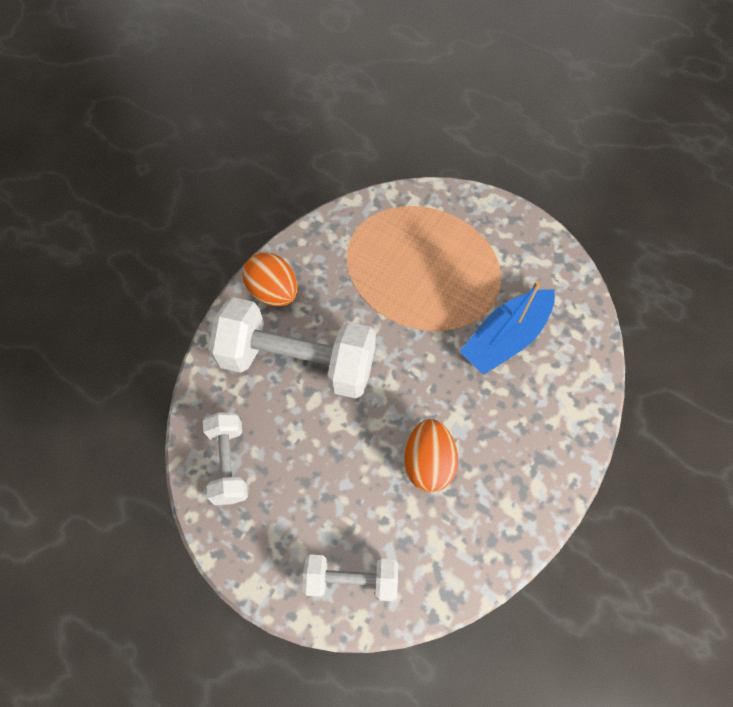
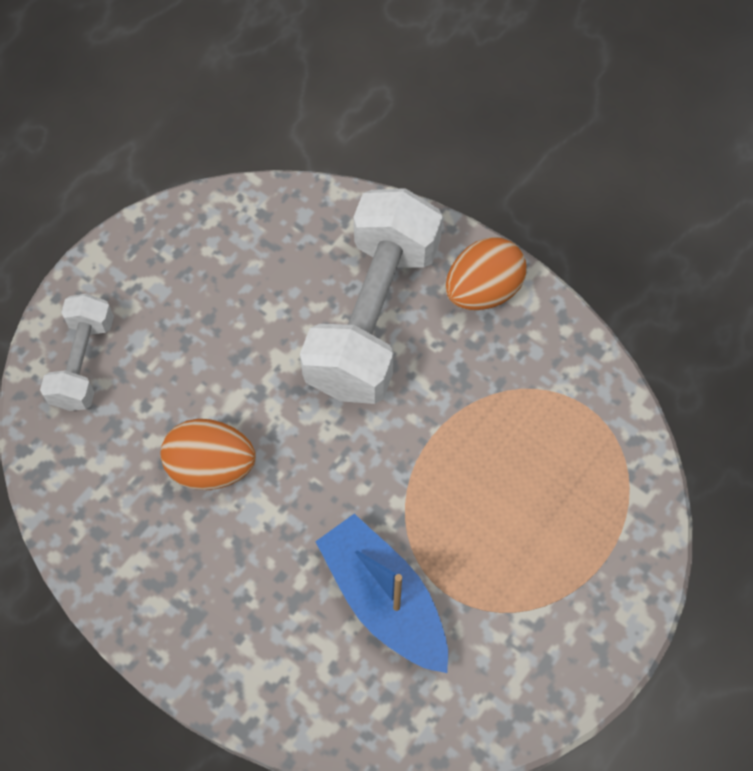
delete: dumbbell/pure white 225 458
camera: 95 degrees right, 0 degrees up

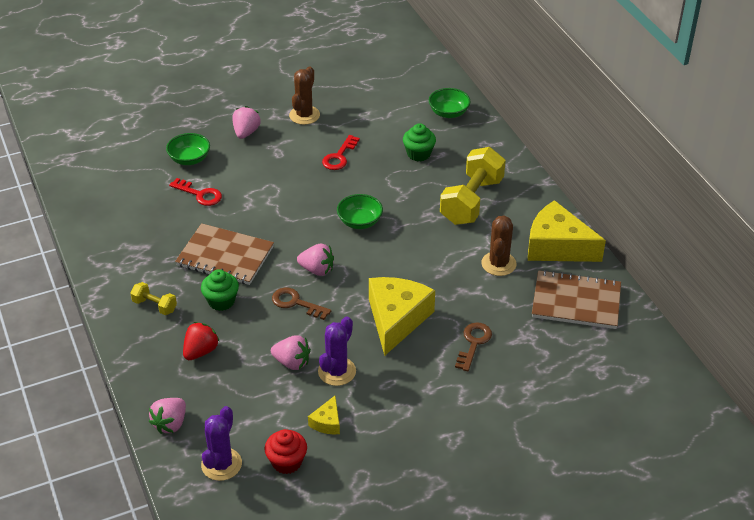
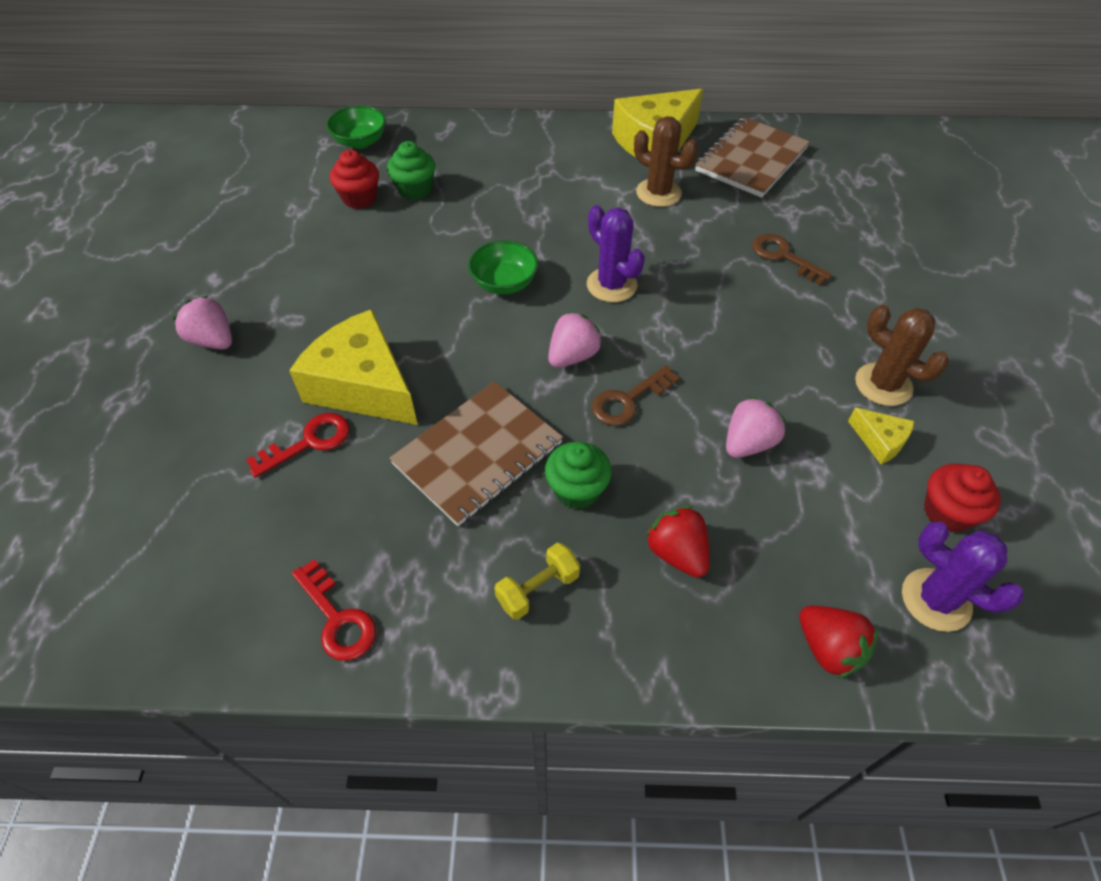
delete: deep dish/leaf-green 188 149; dumbbell/bright yellow 473 186
insert: muffin/crimson 354 179
move: cactus/dark brown 304 95 to 902 355; cactus/violet 337 351 to 616 253; key/crimson 341 152 to 334 610; cheese/bright yellow 402 316 to 353 367
recolor: berry/rose-pink 167 416 to berry/crimson 838 642
camera: 65 degrees left, 10 degrees up

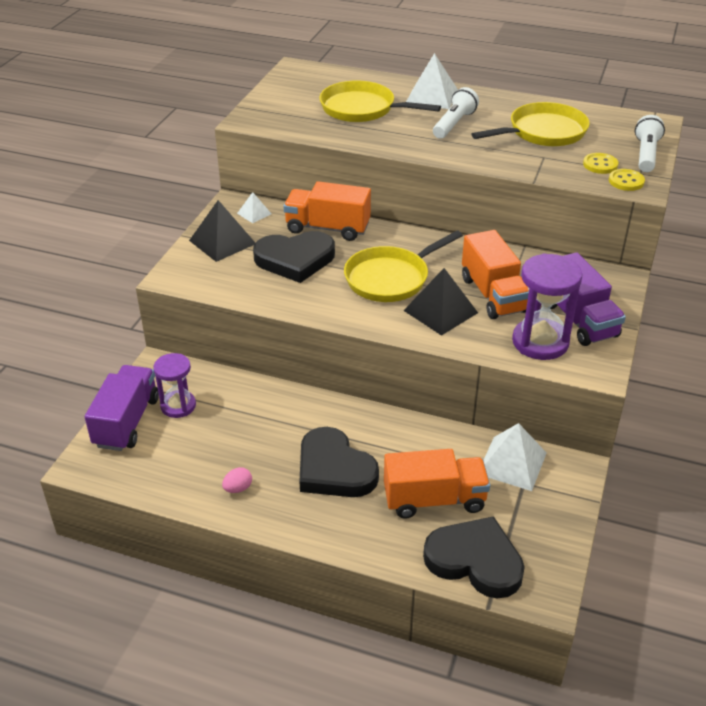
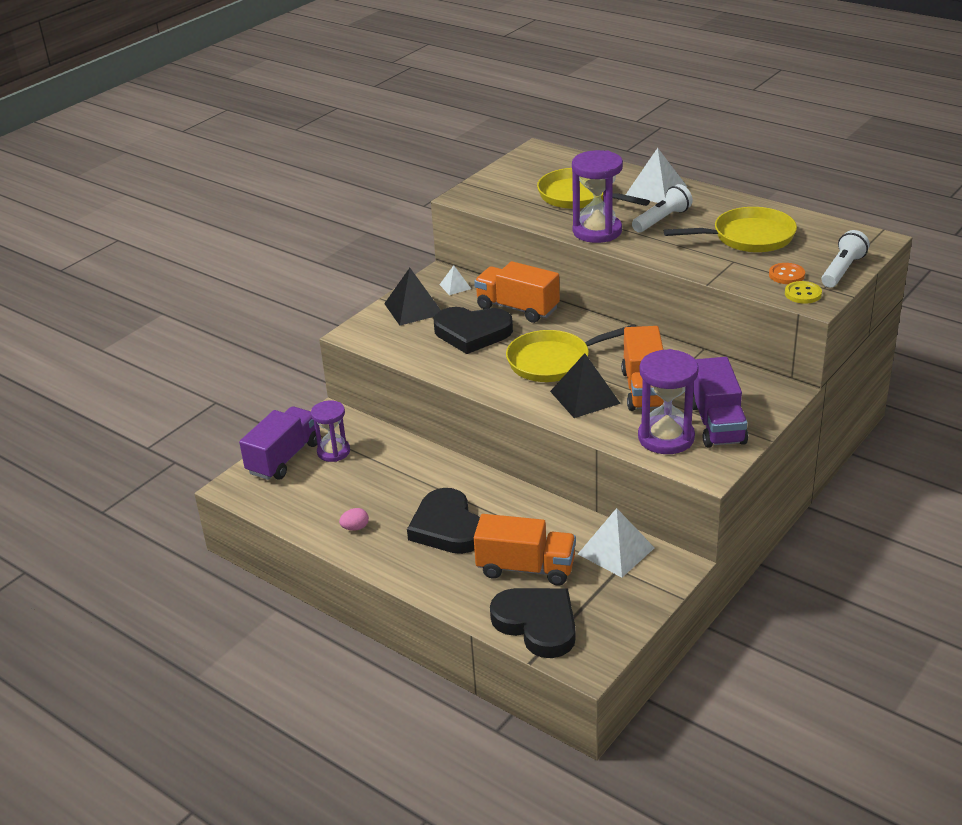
insert: sand timer/violet 597 196
recolor: sewing button/bright yellow 600 163 to sewing button/bright orange 787 273
camera: 20 degrees right, 5 degrees down

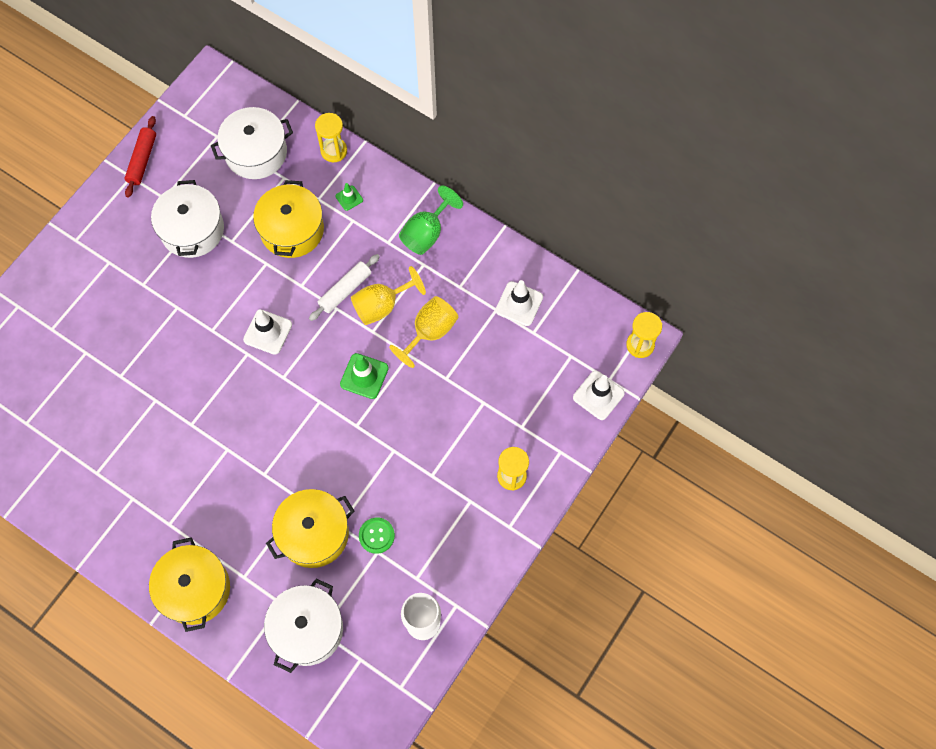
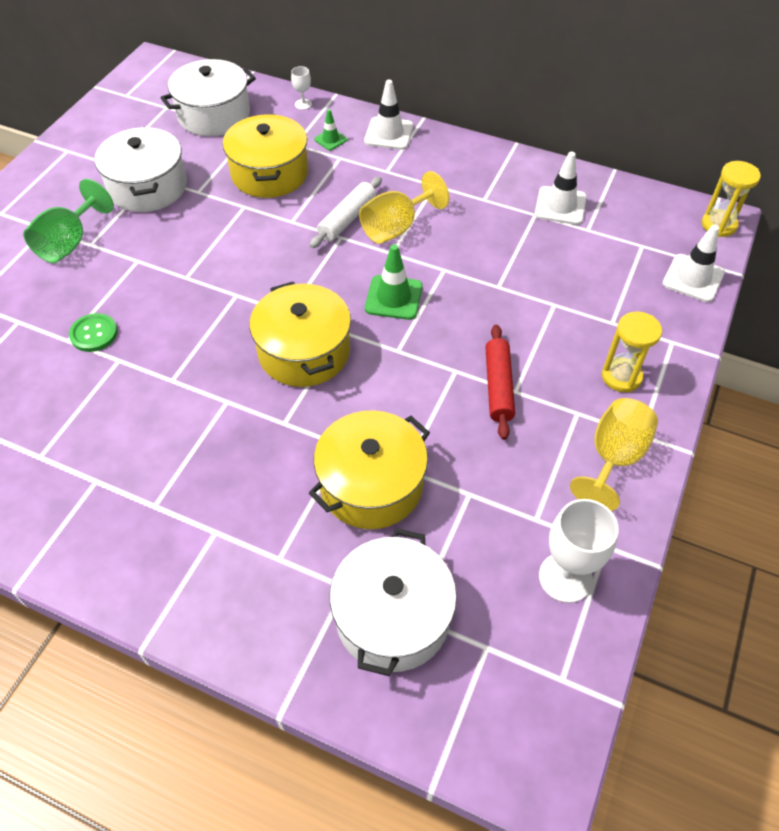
move: rolling pin/crimson 140 157 to 500 382; pot/bright yellow 189 584 to 300 334; safety cone/pure white 267 332 to 389 115; sewing button/leaf-green 377 536 to 93 332; chalice/bright yellow 424 332 to 614 454; chalice/leaf-green 431 220 to 68 221
replace: sand timer/bright yellow 331 137 to chalice/pure white 301 88
camera: 10 degrees left, 15 degrees down

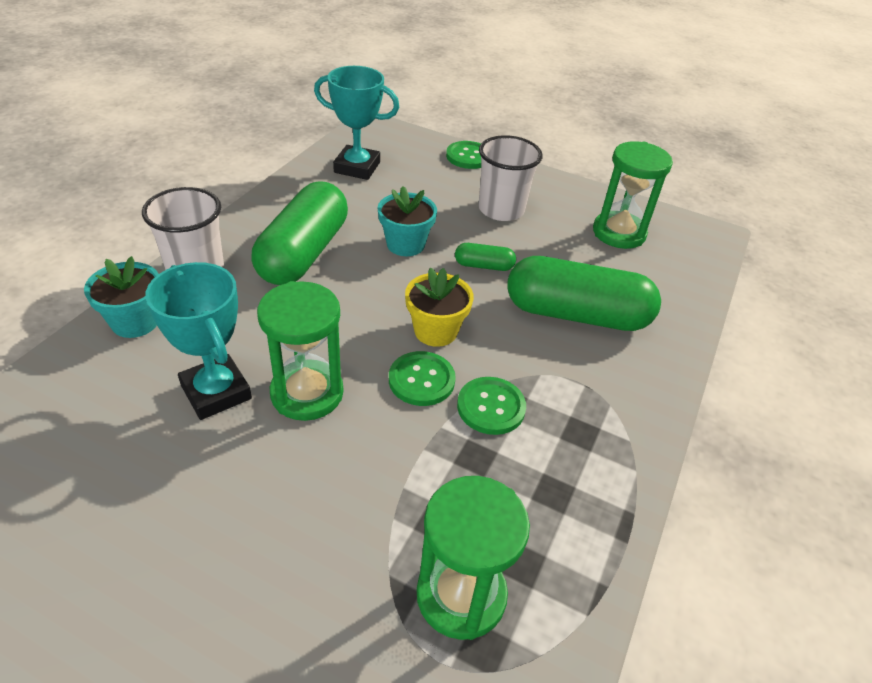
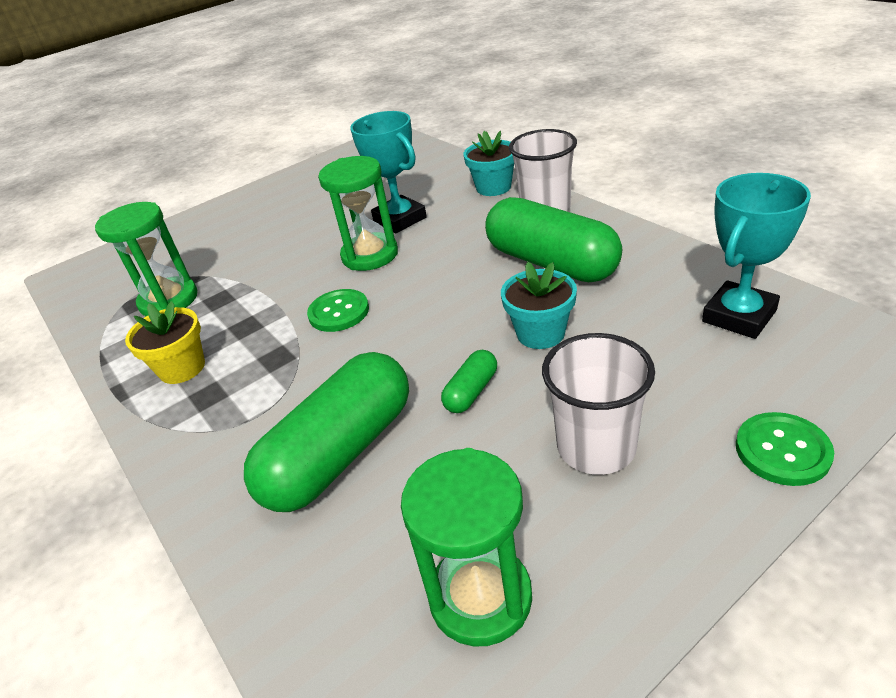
delete: sewing button/leaf-green 491 406
move: plant pot/bright yellow 439 307 to 165 342
rotate: award cup/turquoise 198 341 = 388 172 60 degrees clockwise
camera: 125 degrees right, 5 degrees down

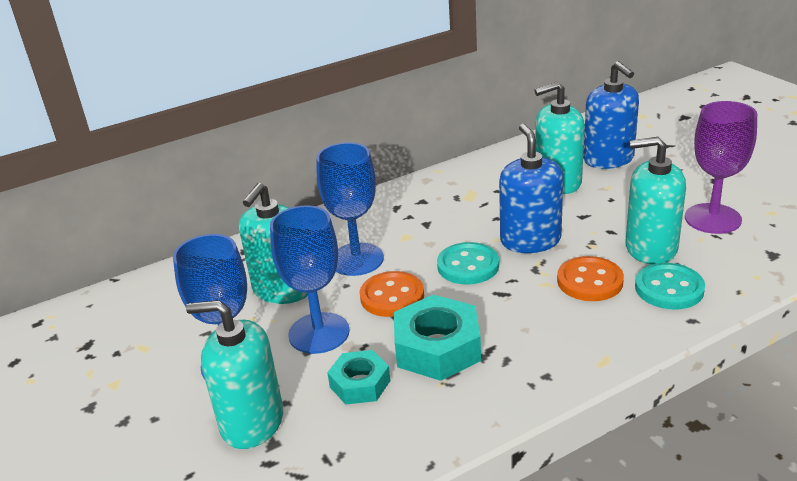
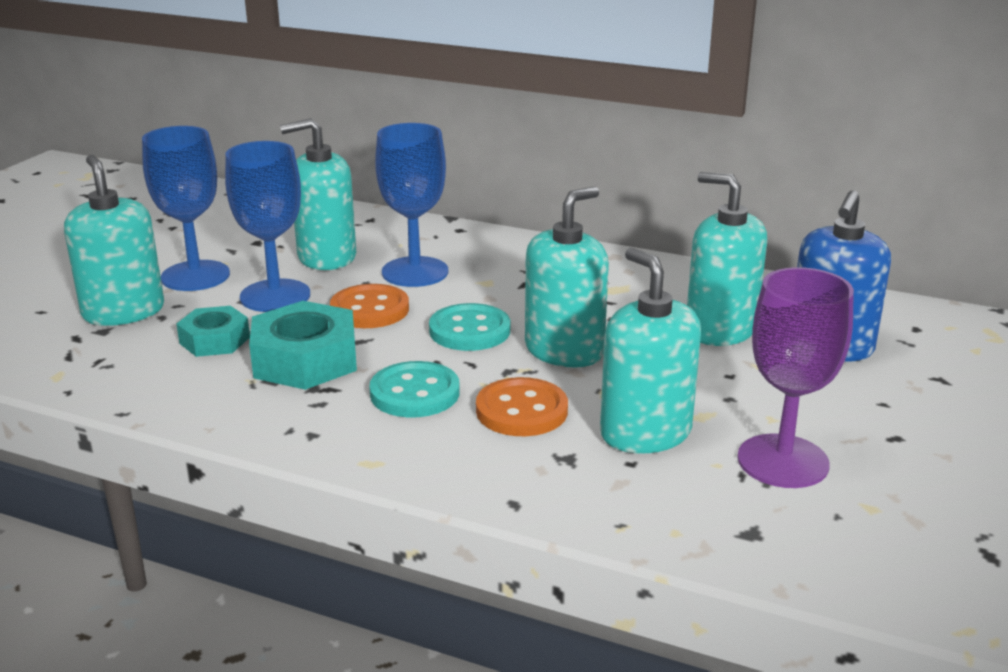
move: sewing button/turquoise 670 286 to 414 389
recolor: soap dispenser/royal blue 531 188 to soap dispenser/turquoise 567 277
camera: 50 degrees right, 5 degrees down

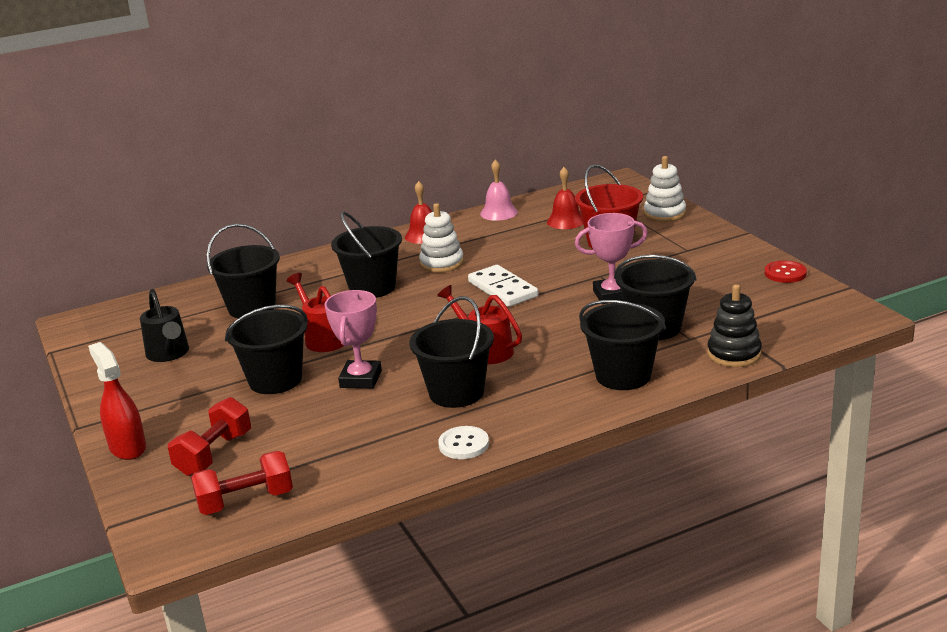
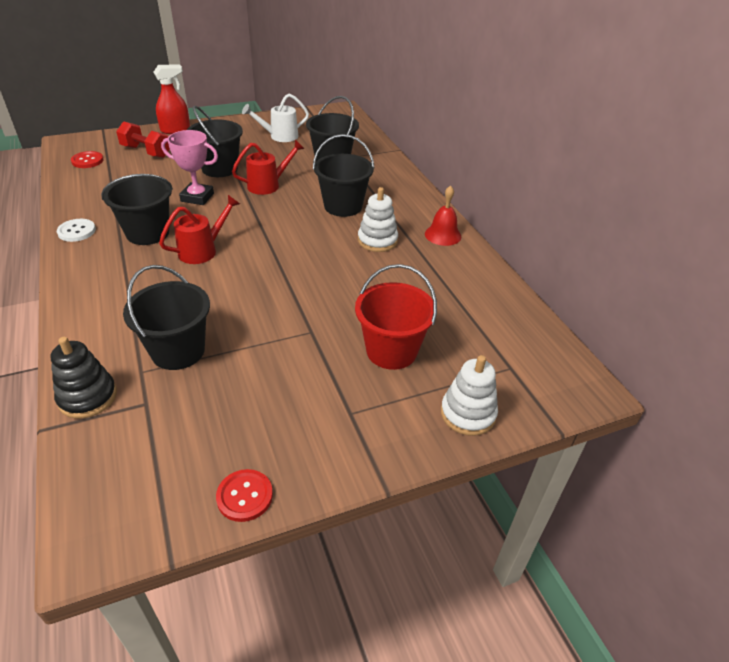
delete: domino tile/pure white 503 286; school bell/rose-pink 499 190; school bell/crimson 565 198; award cup/rose-pink 611 258; pail/ebony 622 345
replace: dumbbell/crimson 242 483 to sewing button/crimson 87 159
recolor: watering pot/ebony 164 325 to watering pot/pure white 275 117
camera: 90 degrees right, 15 degrees up

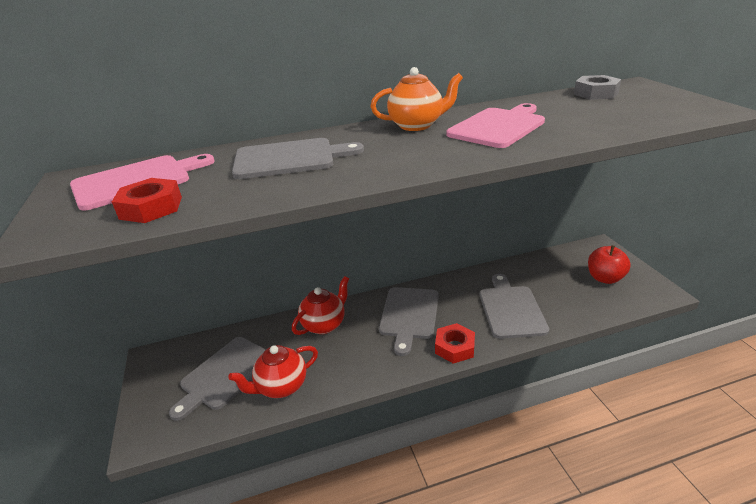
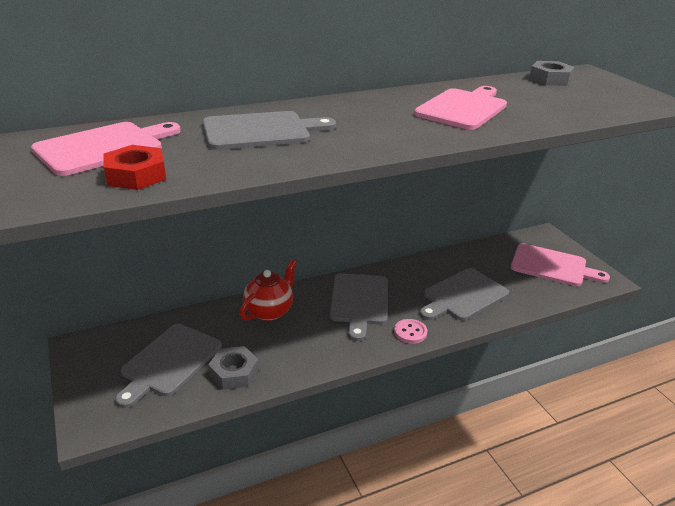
delete: china teapot/bright orange 416 99
replace: china teapot/crimson 273 371 to hexagon nut/grey 233 368; hexagon nut/crimson 455 343 to sewing button/rose-pink 411 331; apple/crimson 609 264 to chopping board/rose-pink 560 264
rotate: chopping board/grey 514 306 = 464 294 120 degrees counterclockwise
camera: 10 degrees left, 0 degrees up

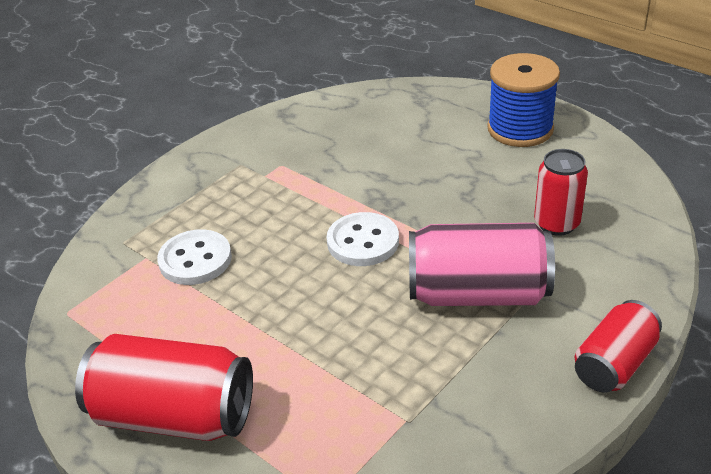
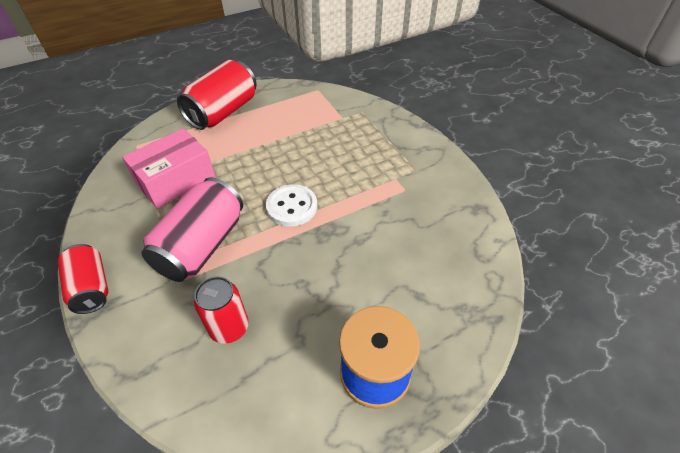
delete: sewing button/pure white 194 257
insert: parcel/rose-pink 169 168
camera: 110 degrees right, 10 degrees up

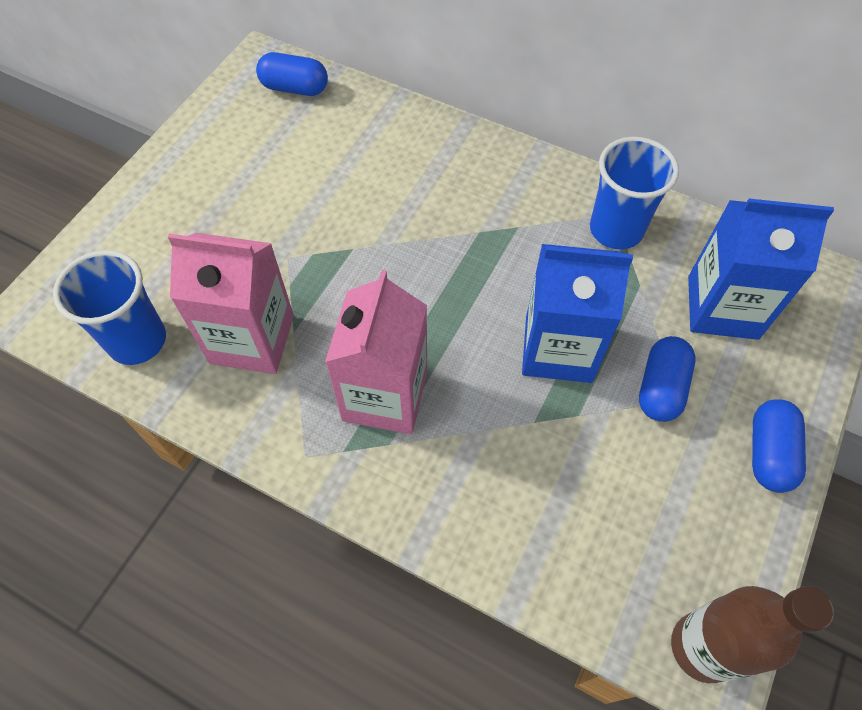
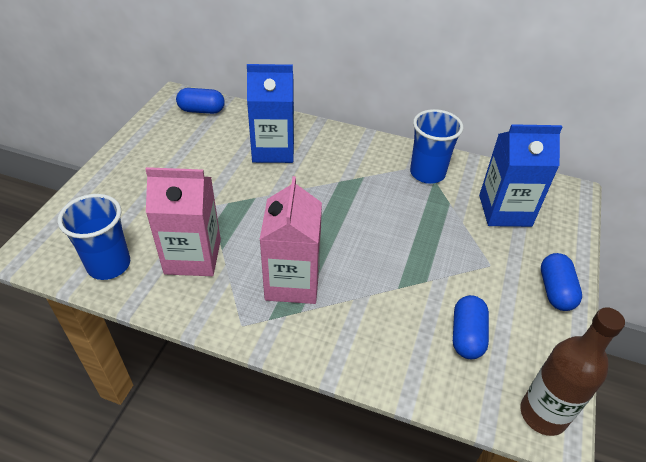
move: milk carton/royal blue 577 313 to 270 113; pill shape/royal blue 667 379 to 471 327
camera: 10 degrees left, 15 degrees down

